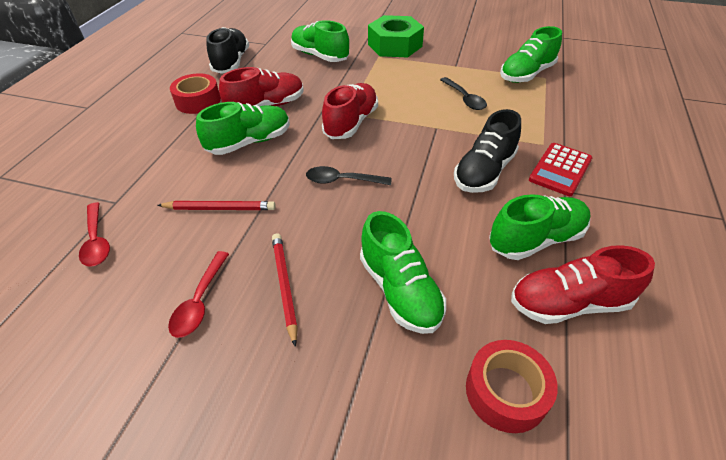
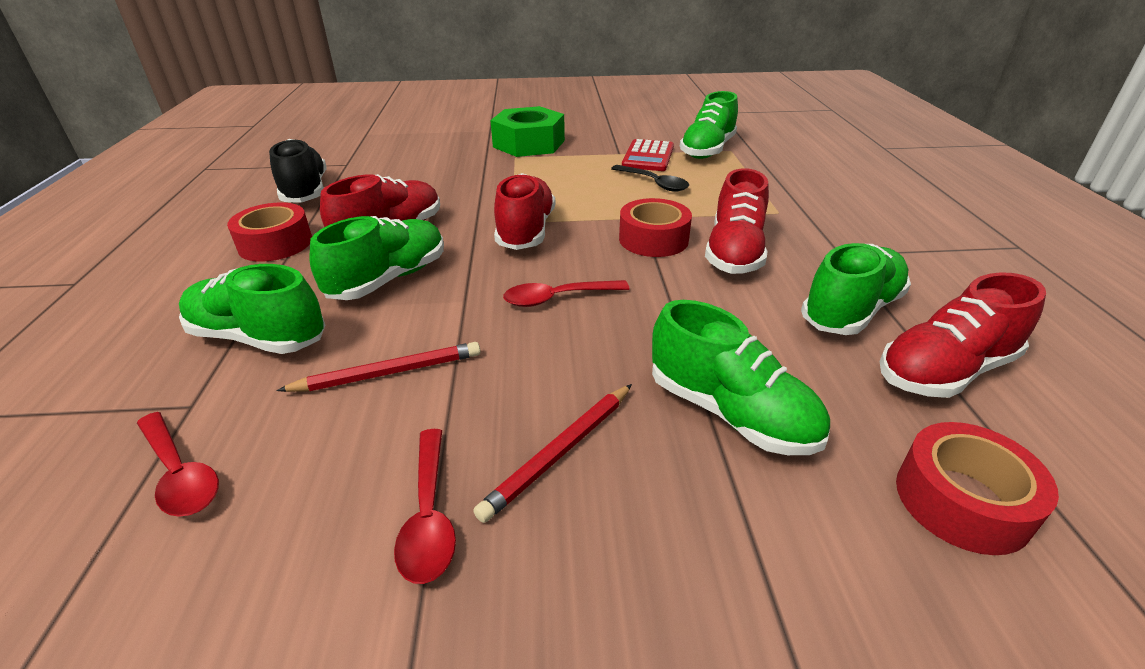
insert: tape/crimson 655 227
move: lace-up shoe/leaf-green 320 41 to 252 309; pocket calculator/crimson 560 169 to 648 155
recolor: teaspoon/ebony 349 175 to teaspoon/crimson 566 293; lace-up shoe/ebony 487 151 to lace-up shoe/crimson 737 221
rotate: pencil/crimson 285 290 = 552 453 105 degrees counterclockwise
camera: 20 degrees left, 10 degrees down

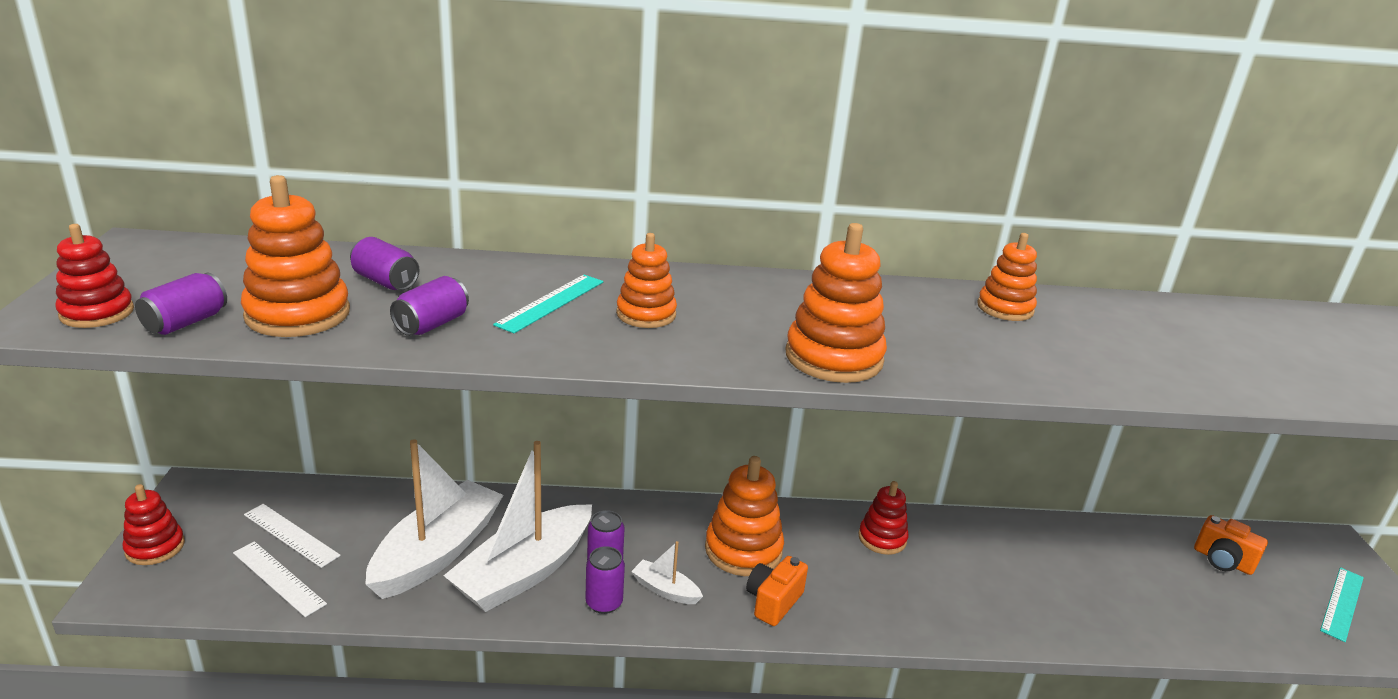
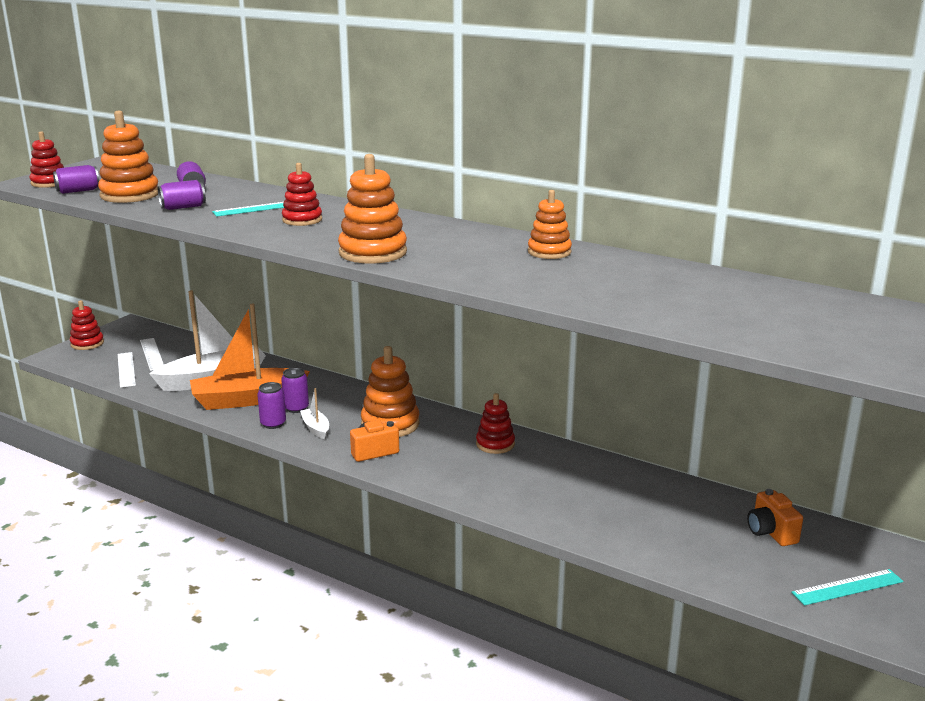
recolor: toy boat/pure white 517 526 to toy boat/bright orange 250 357; stacking toy/bright orange 646 280 to stacking toy/crimson 302 194
camera: 35 degrees right, 5 degrees down

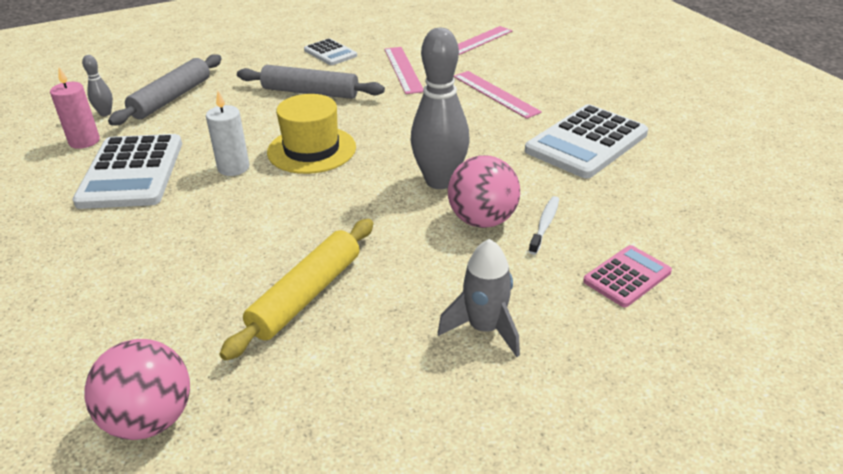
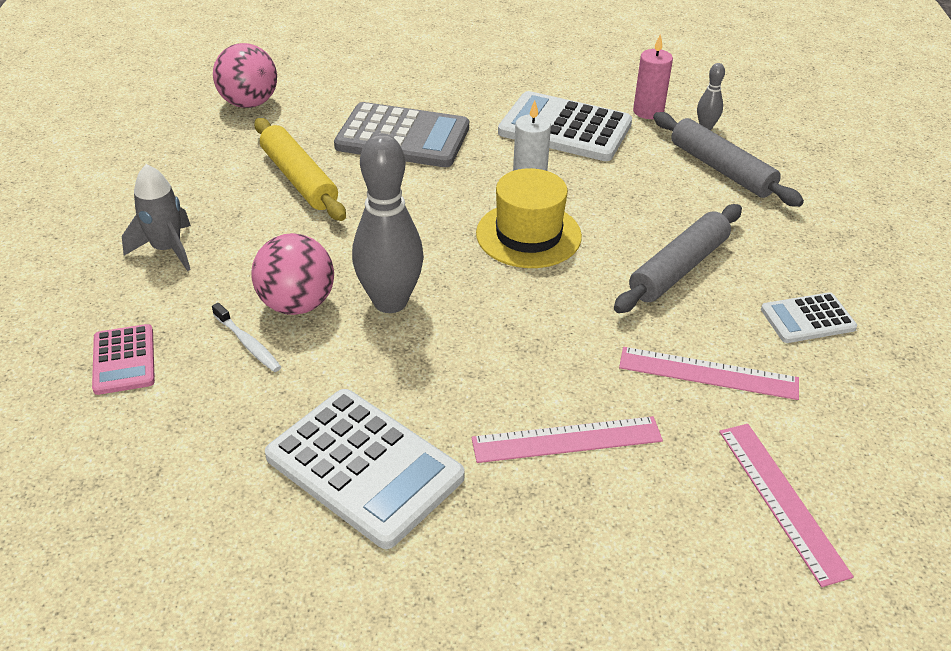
insert: pocket calculator/grey 401 134
rotate: pocket calculator/pure white 586 141 = 365 469 150 degrees clockwise
camera: 115 degrees right, 5 degrees up

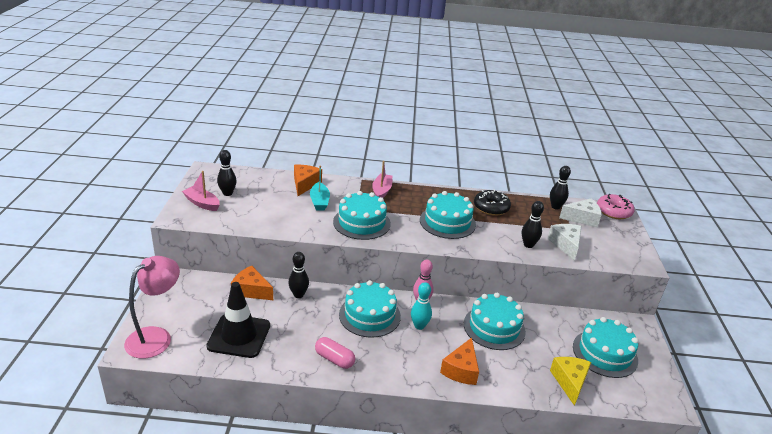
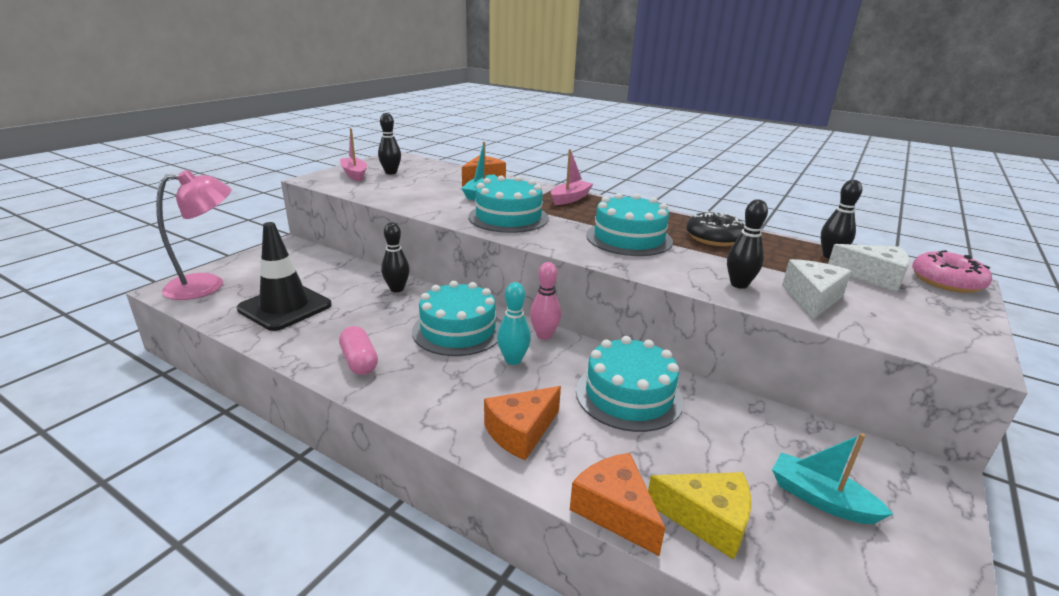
move: cheese/bright orange 252 283 to 617 504
replace: cake/turquoise 606 347 to toy boat/turquoise 832 478
rotate: cheese/bright yellow 570 381 = 699 516 75 degrees clockwise
camera: 30 degrees right, 5 degrees down

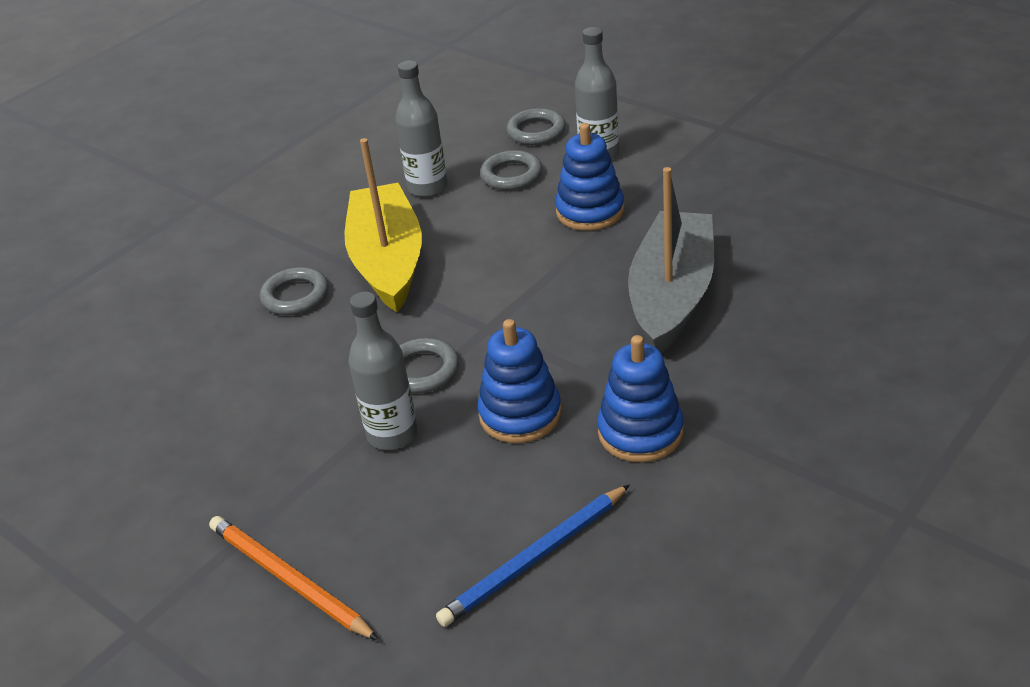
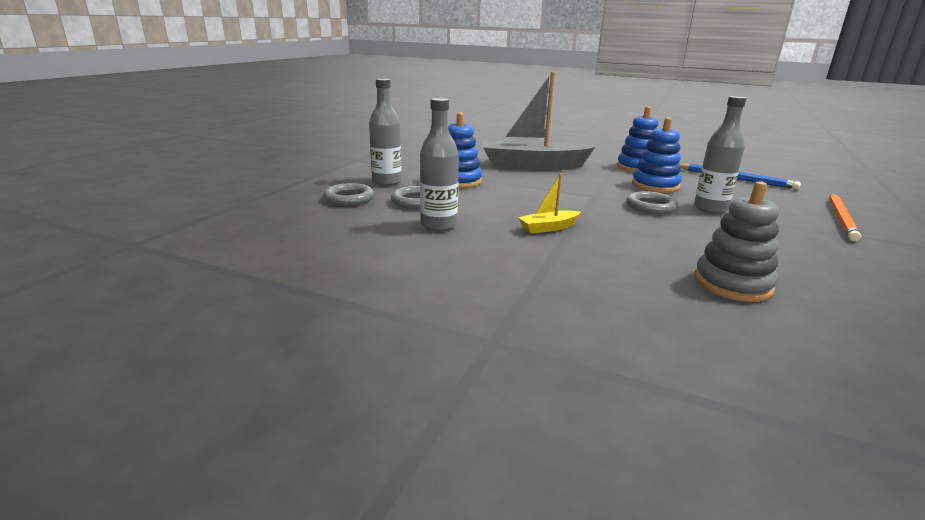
delete: ring/grey 294 291
insert: stacking toy/grey 736 241
resize: toy boat/bright yellow 383 225 = 549 203 x0.44
camera: 110 degrees left, 15 degrees down

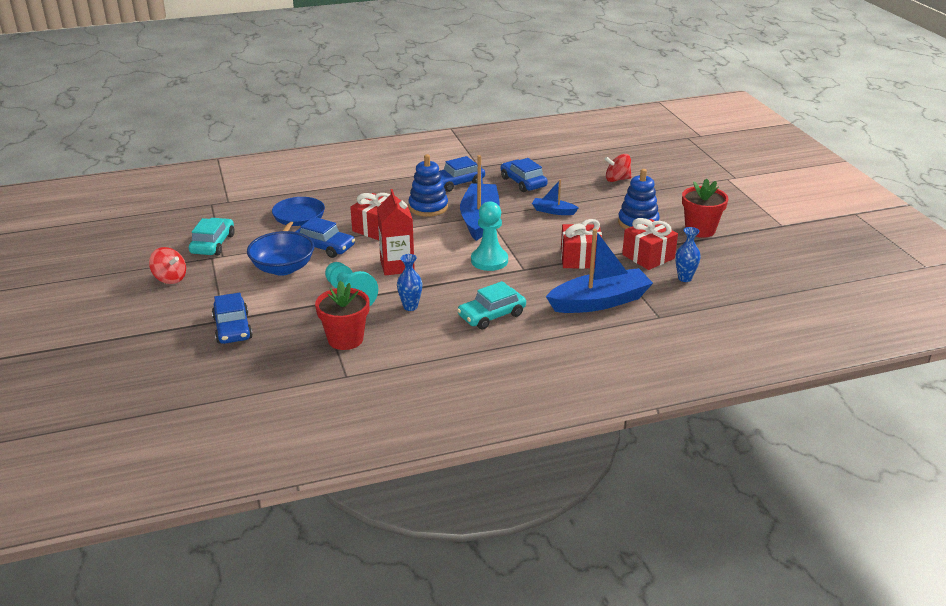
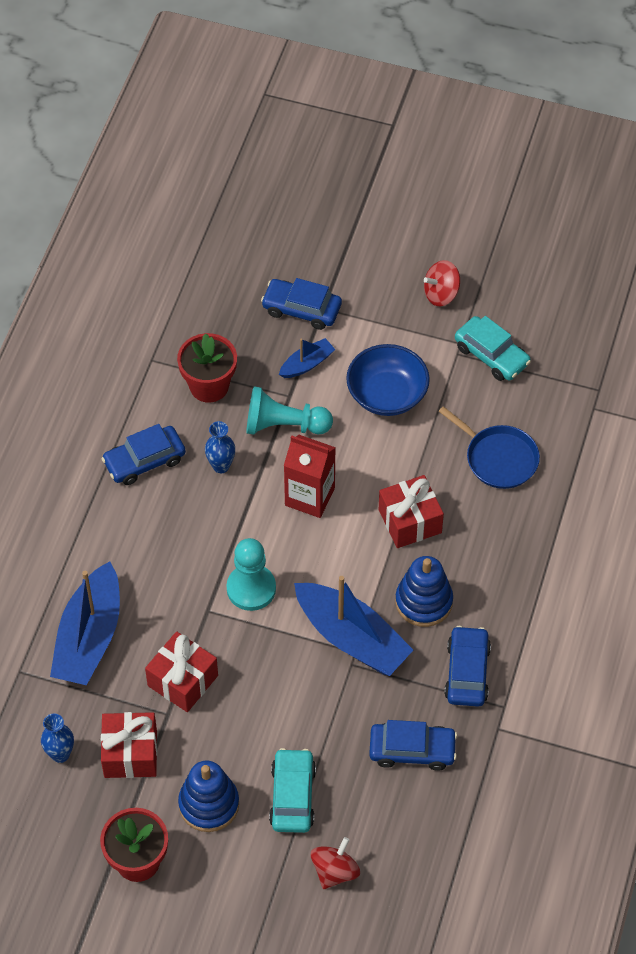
move: automobile/royal blue 325 237 to 143 454; automobile/turquoise 491 305 to 292 790; toy boat/royal blue 555 197 to 307 358
camera: 125 degrees right, 25 degrees up

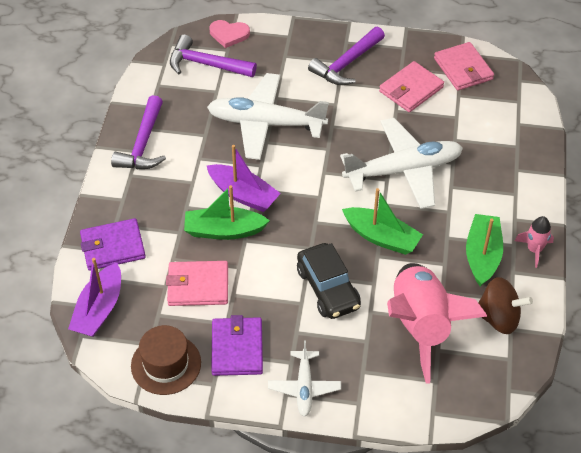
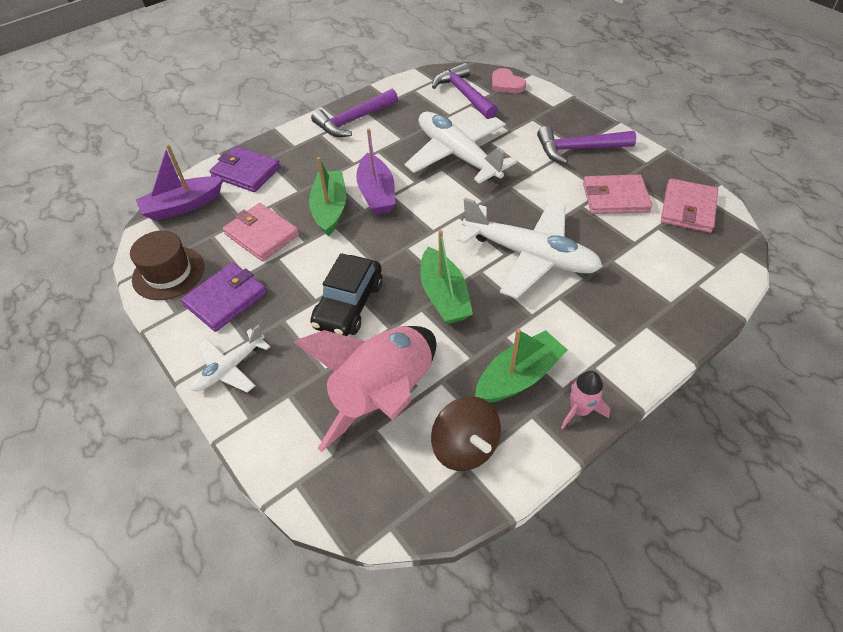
rotate: toy boat/leaf-green 227 212 = 327 196 45 degrees clockwise
camera: 45 degrees right, 0 degrees up

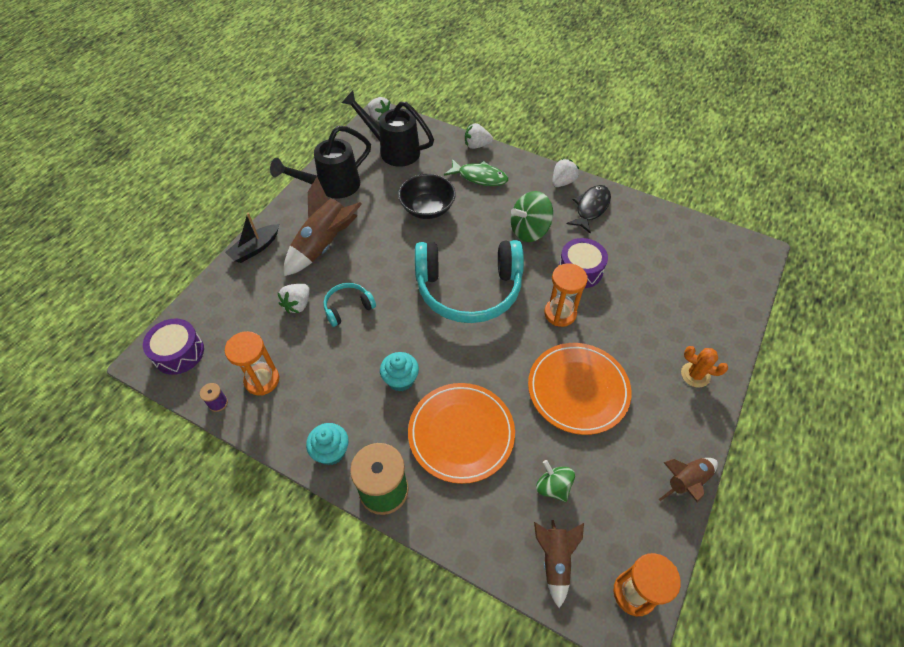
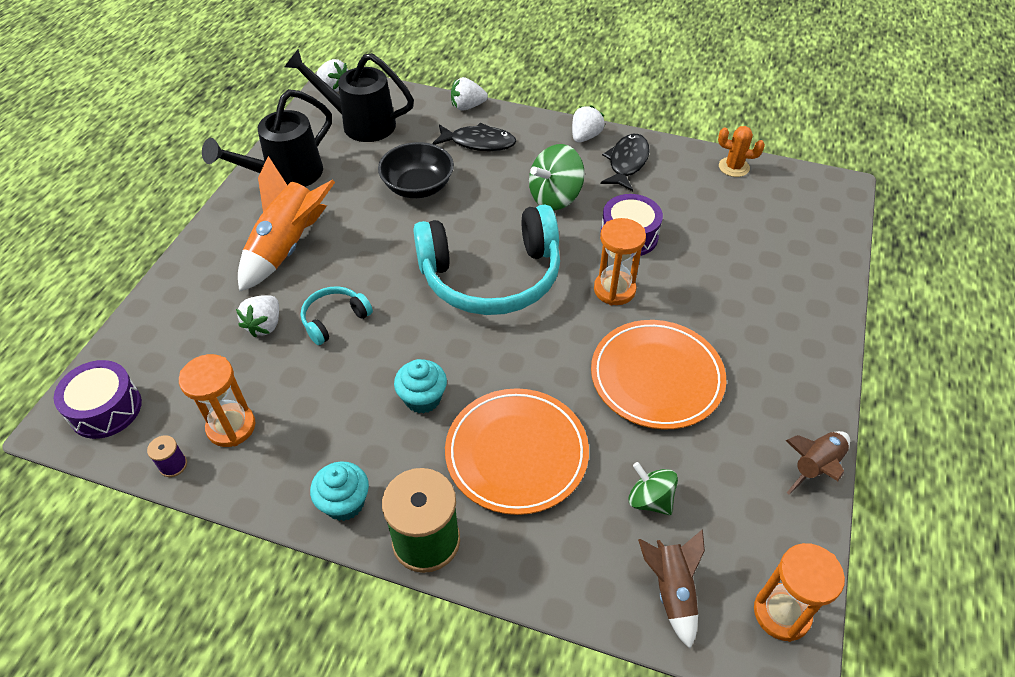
delete: toy boat/ebony 252 238
move: cactus/bright orange 704 367 to 741 151
recolor: spaceship/dark brown 323 226 to spaceship/bright orange 286 224; fish figure/leaf-green 476 172 to fish figure/ebony 474 137
camera: 10 degrees left, 5 degrees down

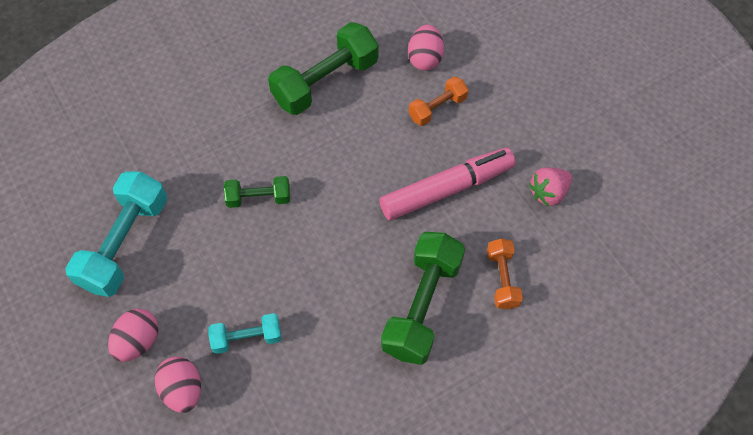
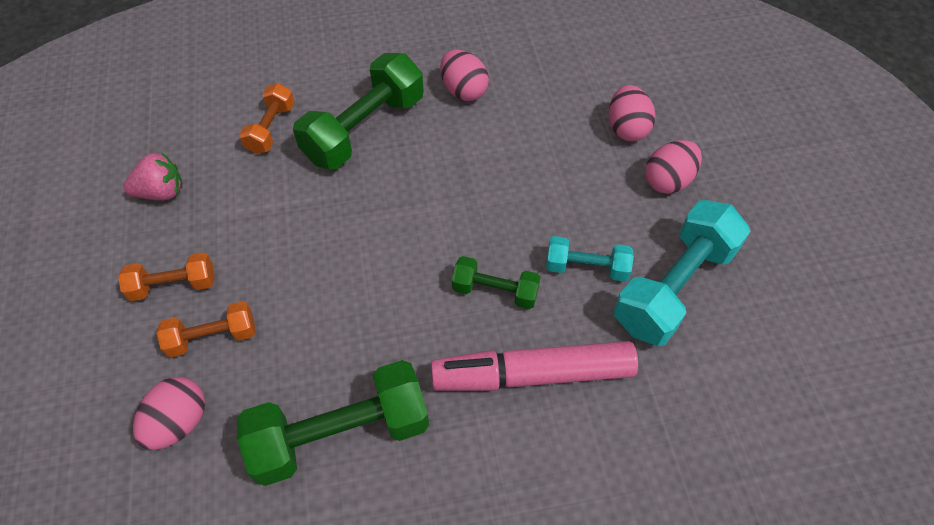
insert: dumbbell/bright orange 166 276; egg shape/rose-pink 464 75
move: dumbbell/turquoise 245 333 to 590 259; marker/rose-pink 448 184 to 534 366
camera: 160 degrees left, 5 degrees down

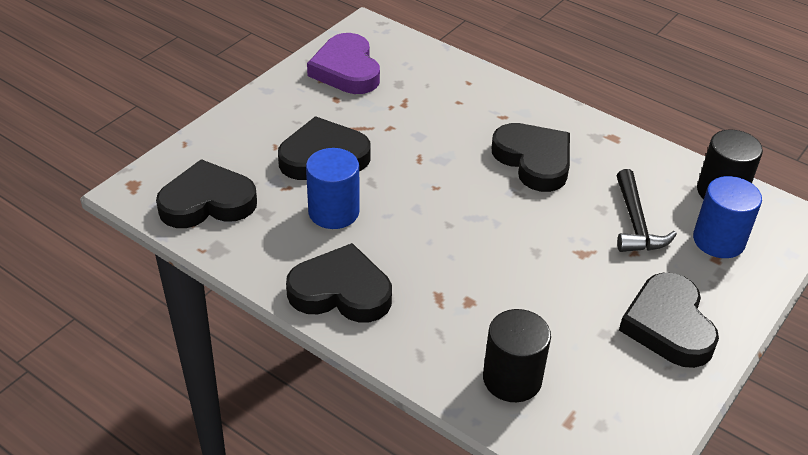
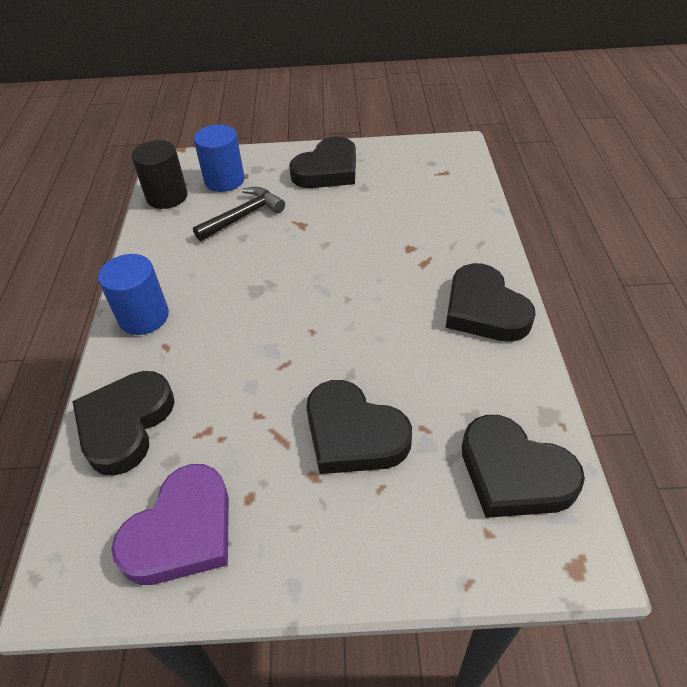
delete: cylinder shape/ebony 517 355
move: cylinder shape/royal blue 333 188 to 133 294; heart shape/ebony 531 157 to 123 423
camera: 125 degrees left, 5 degrees up

